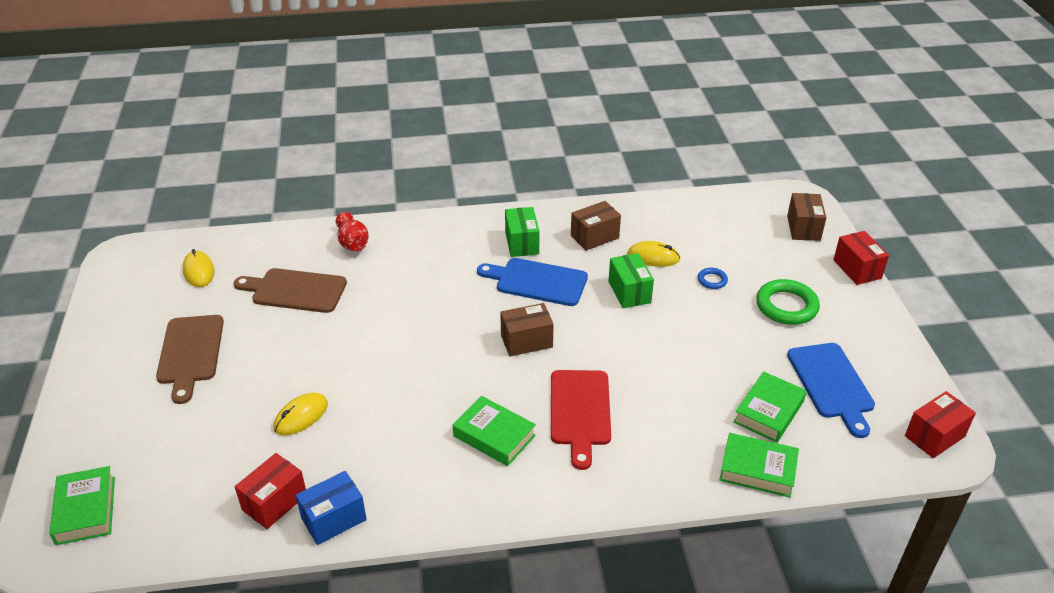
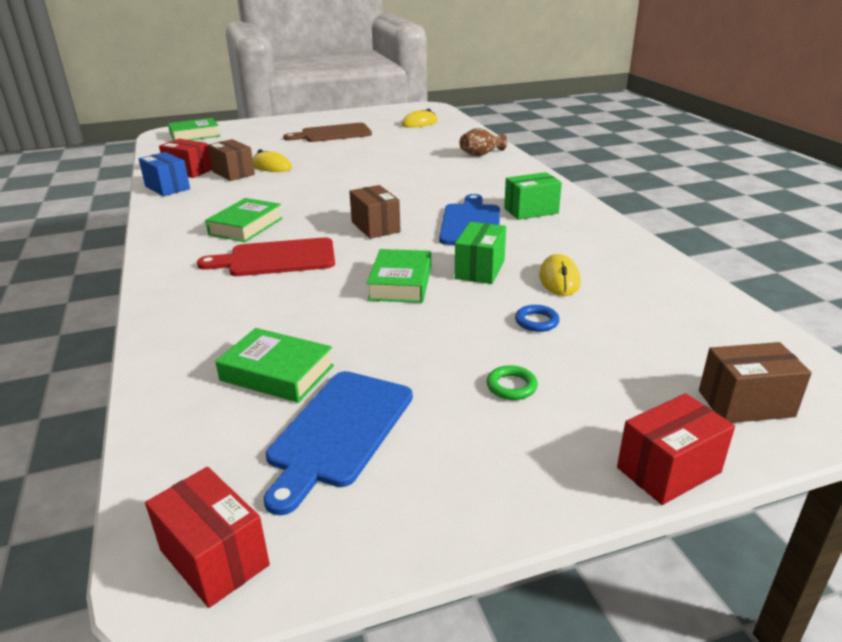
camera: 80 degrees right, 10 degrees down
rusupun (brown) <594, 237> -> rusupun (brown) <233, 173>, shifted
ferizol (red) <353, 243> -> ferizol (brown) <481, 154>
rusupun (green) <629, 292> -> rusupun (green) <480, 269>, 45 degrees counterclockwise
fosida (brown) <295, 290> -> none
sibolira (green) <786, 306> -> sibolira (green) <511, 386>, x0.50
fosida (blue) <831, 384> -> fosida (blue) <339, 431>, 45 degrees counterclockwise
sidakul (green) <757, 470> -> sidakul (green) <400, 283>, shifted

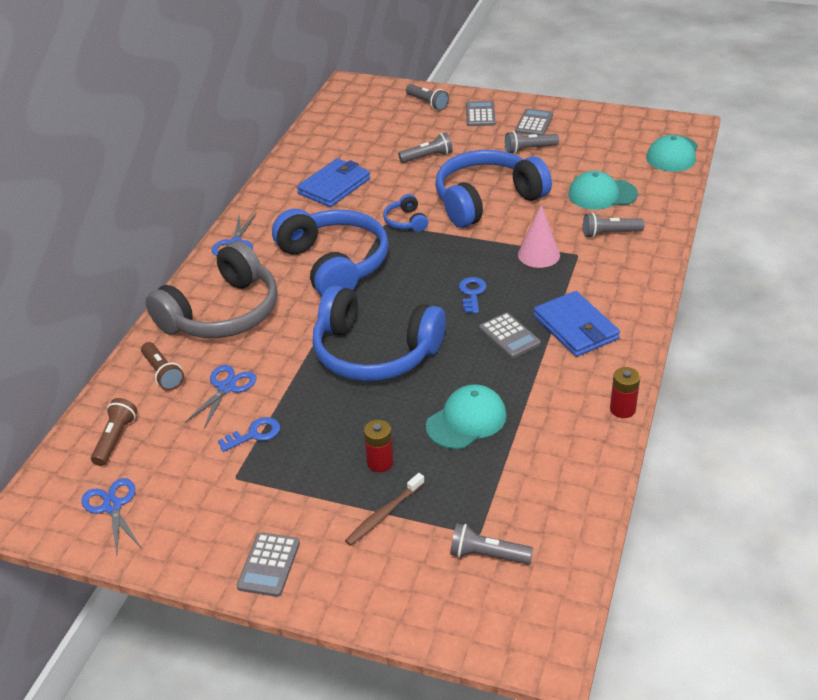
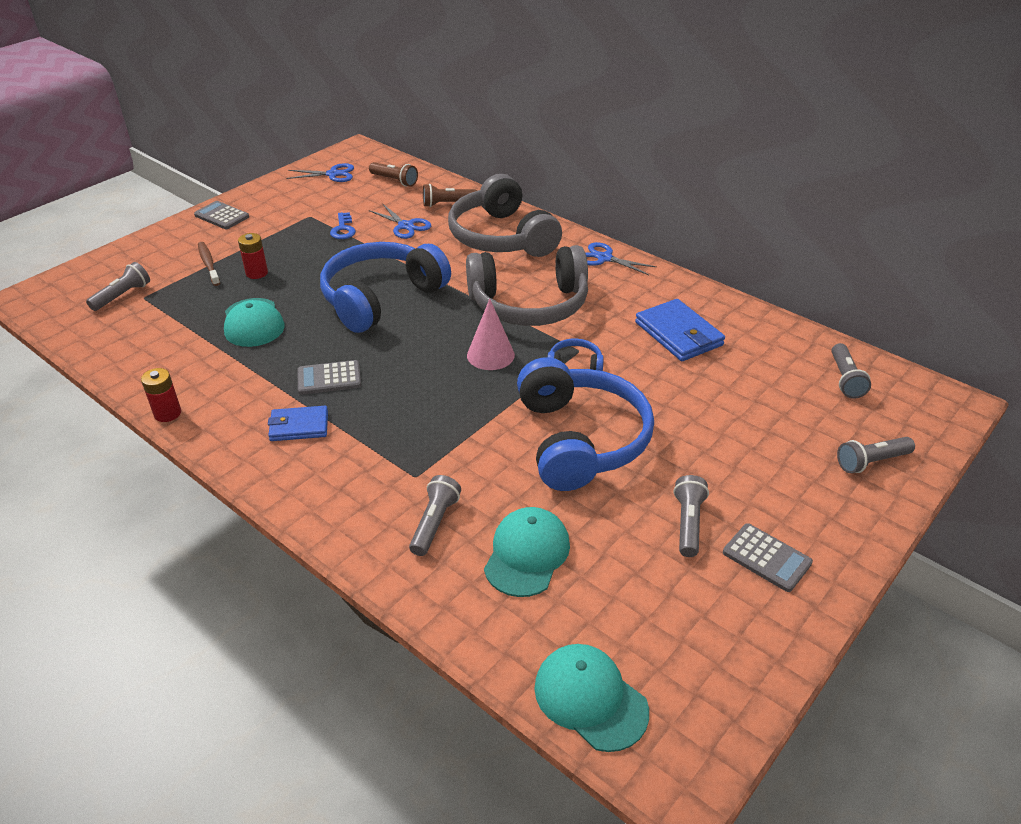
camera: 110 degrees right, 0 degrees up
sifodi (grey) <480, 114> -> none
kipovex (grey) <427, 157> -> kipovex (grey) <845, 379>, shifted
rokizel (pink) <538, 254> -> rokizel (pink) <490, 355>, shifted
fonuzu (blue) <334, 264> -> fonuzu (grey) <529, 304>
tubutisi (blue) <472, 293> -> none
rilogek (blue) <575, 328> -> rilogek (blue) <299, 426>, x0.64

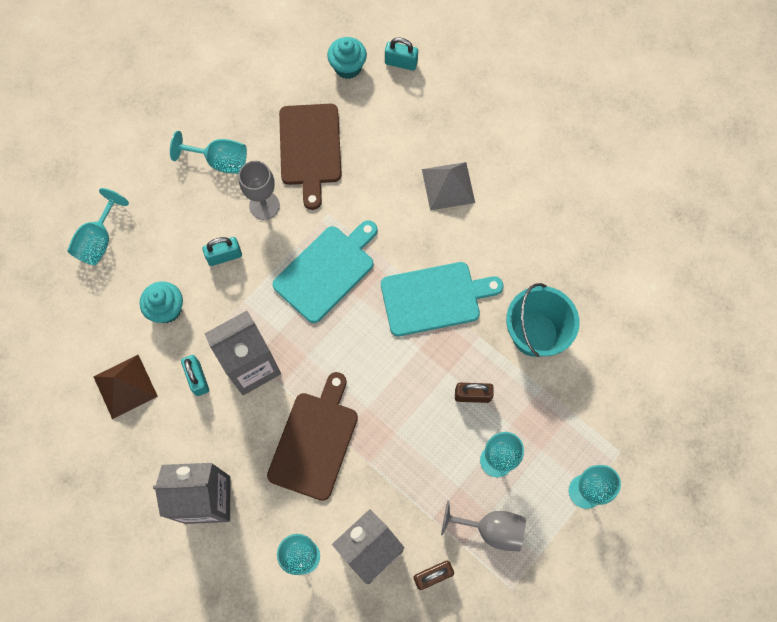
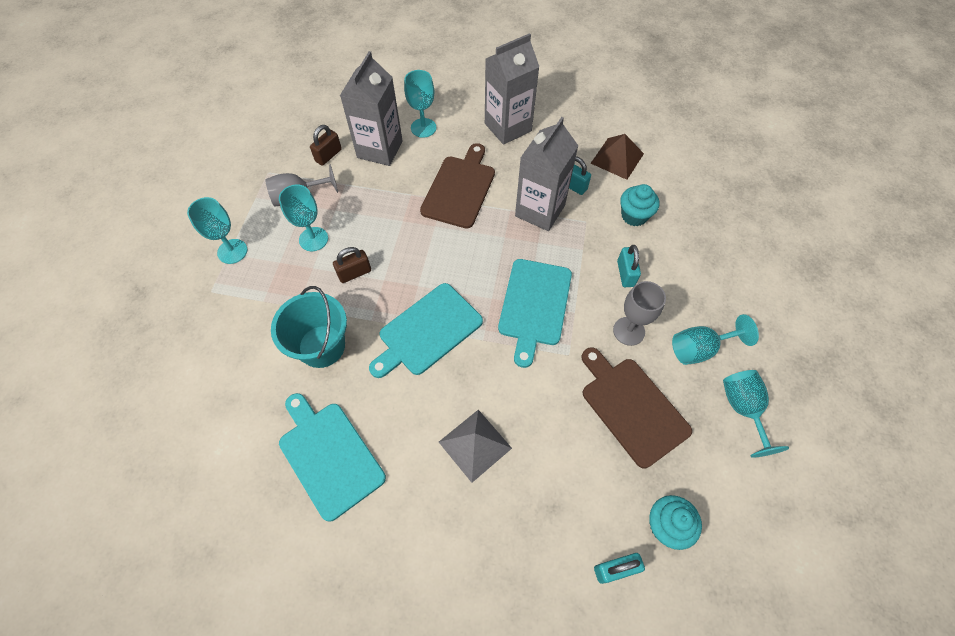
camera: 150 degrees right, 10 degrees down
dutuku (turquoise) <99, 240> -> dutuku (turquoise) <743, 409>, shifted
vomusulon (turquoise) <224, 256> -> vomusulon (turquoise) <625, 274>, 45 degrees counterclockwise
fosida (brown) <314, 441> -> fosida (brown) <459, 189>, 150 degrees counterclockwise
none -> fosida (turquoise) <329, 456>

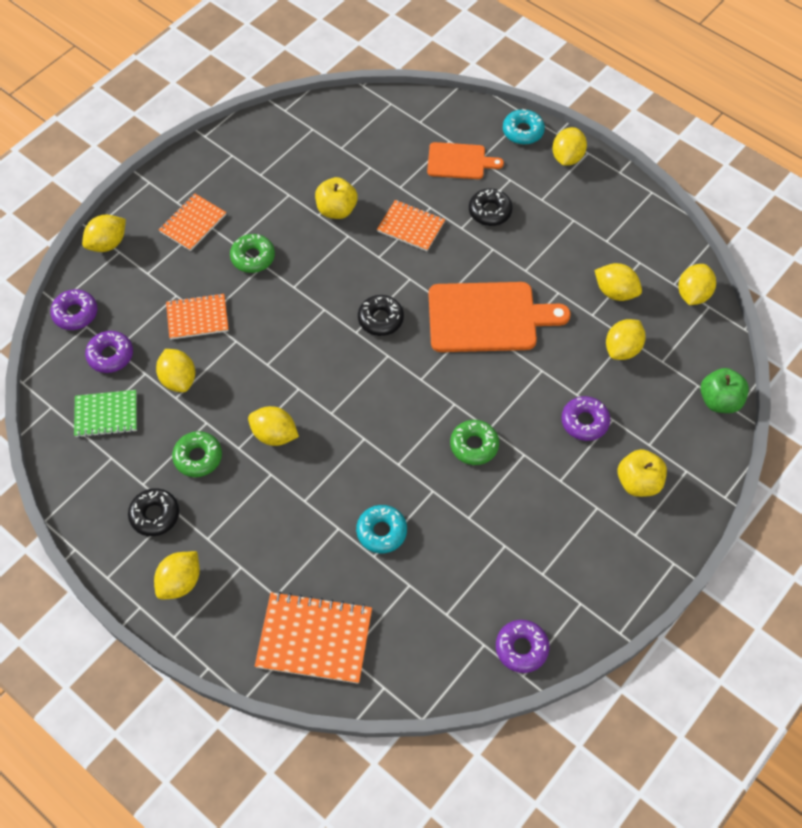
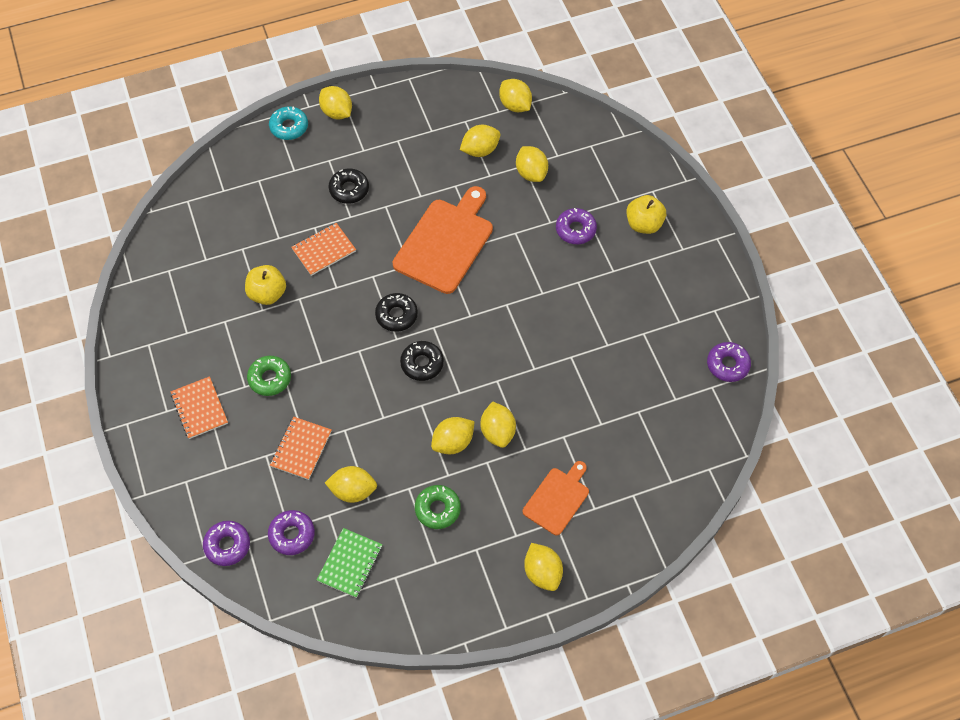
camera: 60 degrees left, 0 degrees up
fosida (orange) <459, 161> -> fosida (orange) <557, 499>, shifted
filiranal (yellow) <108, 243> -> filiranal (yellow) <498, 432>, shifted
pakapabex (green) <719, 400> -> none
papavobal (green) <474, 445> -> none
papavobal (black) <155, 515> -> papavobal (black) <422, 364>, shifted
papavobal (turquoise) <381, 531> -> none
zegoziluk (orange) <314, 638> -> none

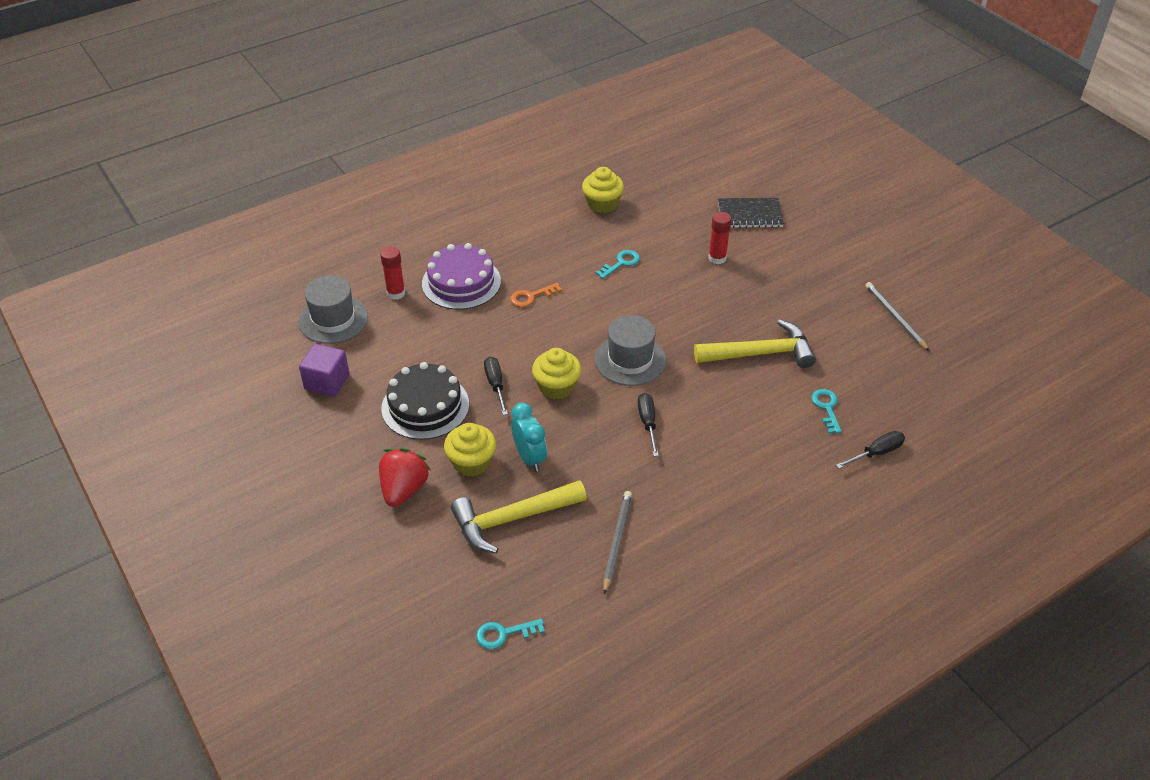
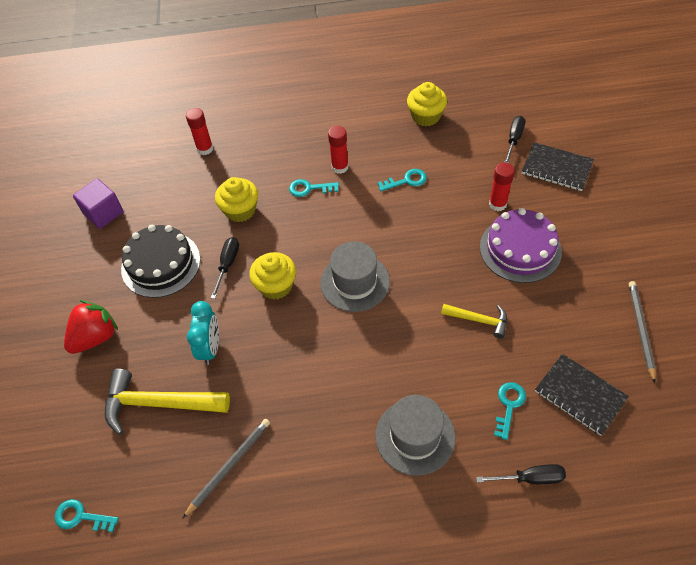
camera: 30 degrees right, 10 degrees up
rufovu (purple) <461, 282> -> rufovu (purple) <520, 249>, shifted
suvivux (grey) <333, 319> -> suvivux (grey) <415, 436>, shifted
tubutisi (orange) <531, 296> -> tubutisi (turquoise) <309, 188>
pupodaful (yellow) <760, 353> -> pupodaful (yellow) <478, 320>, x0.56
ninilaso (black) <647, 423> -> ninilaso (black) <514, 139>, shifted
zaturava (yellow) <471, 462> -> zaturava (yellow) <240, 210>, shifted
none -> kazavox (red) <340, 167>
none -> zegoziluk (black) <580, 395>

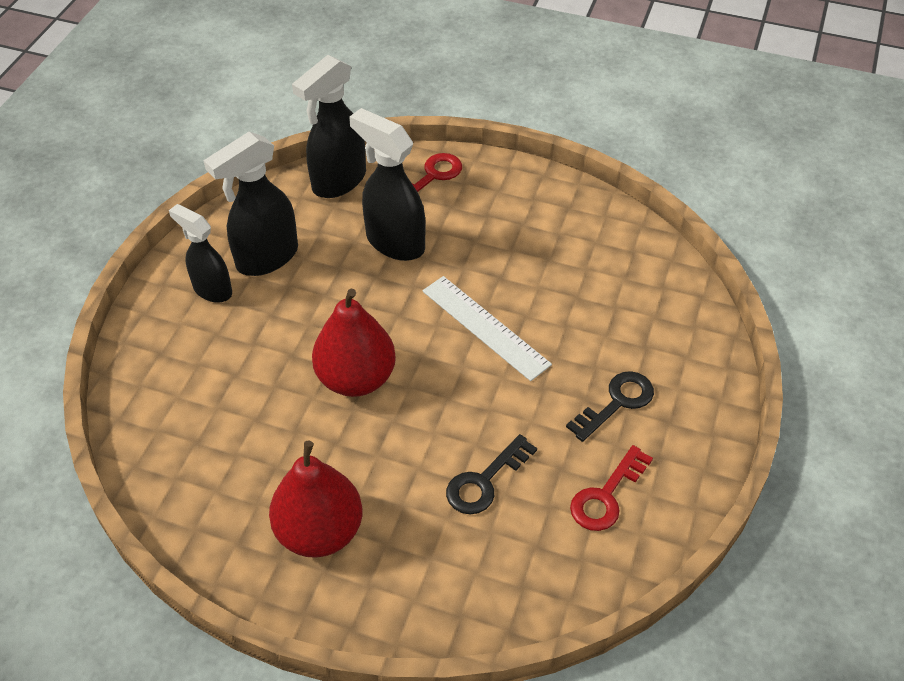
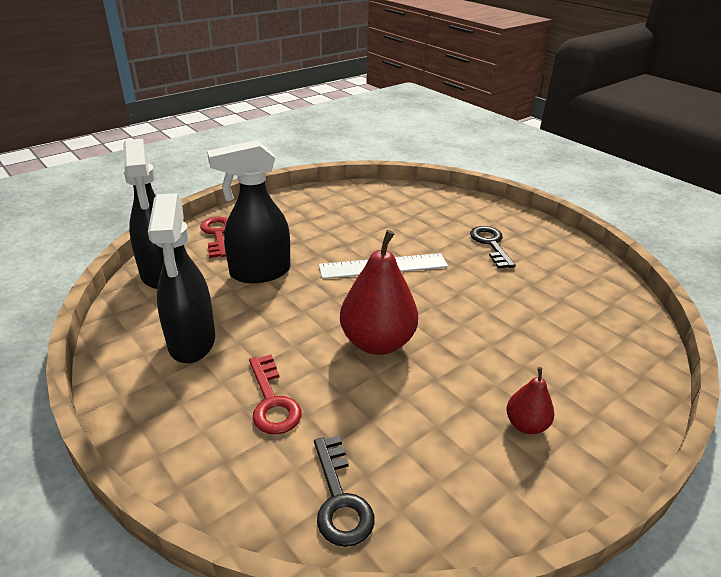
camera: 60 degrees left, 15 degrees down
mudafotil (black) <212, 290> -> none
tubutisi (black) <484, 481> -> tubutisi (black) <340, 499>, shifted
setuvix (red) <320, 531> -> setuvix (red) <526, 425>, x0.51
tubutisi (red) <606, 496> -> tubutisi (red) <272, 401>, shifted

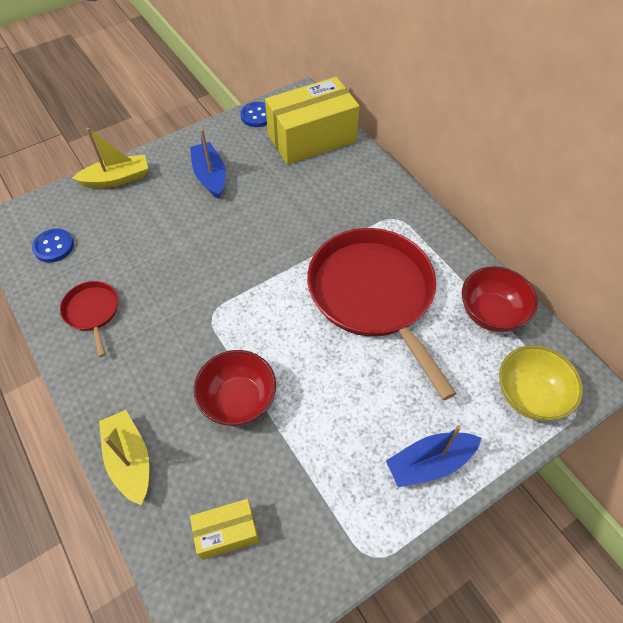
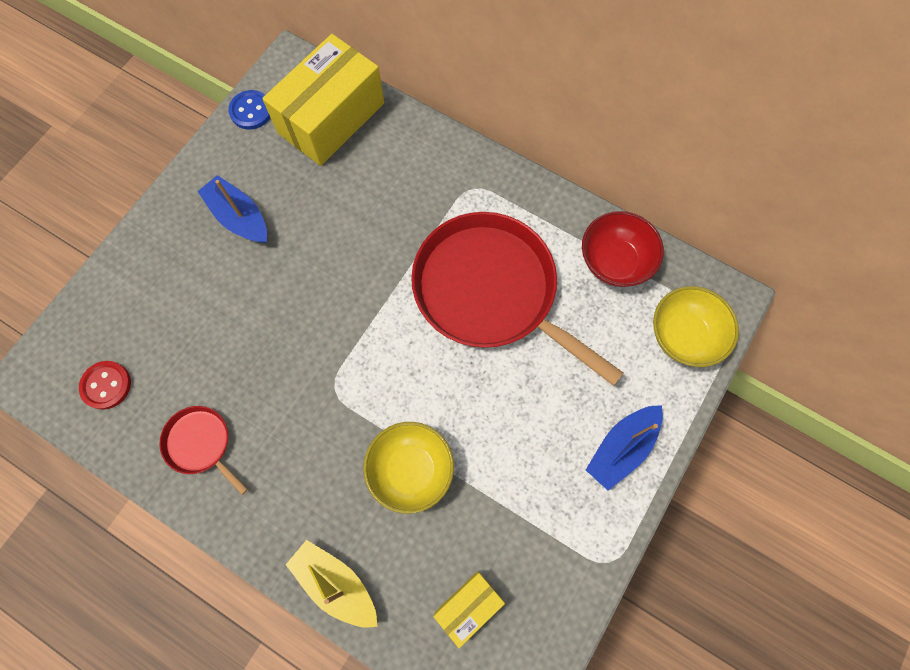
camera: 25 degrees left, 15 degrees up
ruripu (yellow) <117, 179> -> none
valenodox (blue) <54, 246> -> valenodox (red) <106, 385>
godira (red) <238, 400> -> godira (yellow) <411, 470>

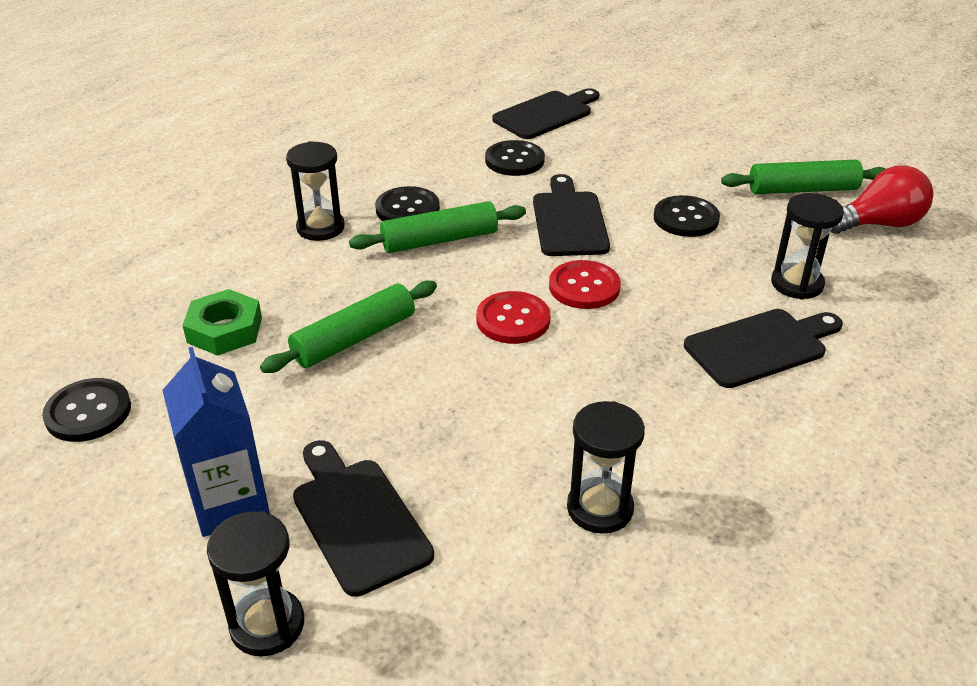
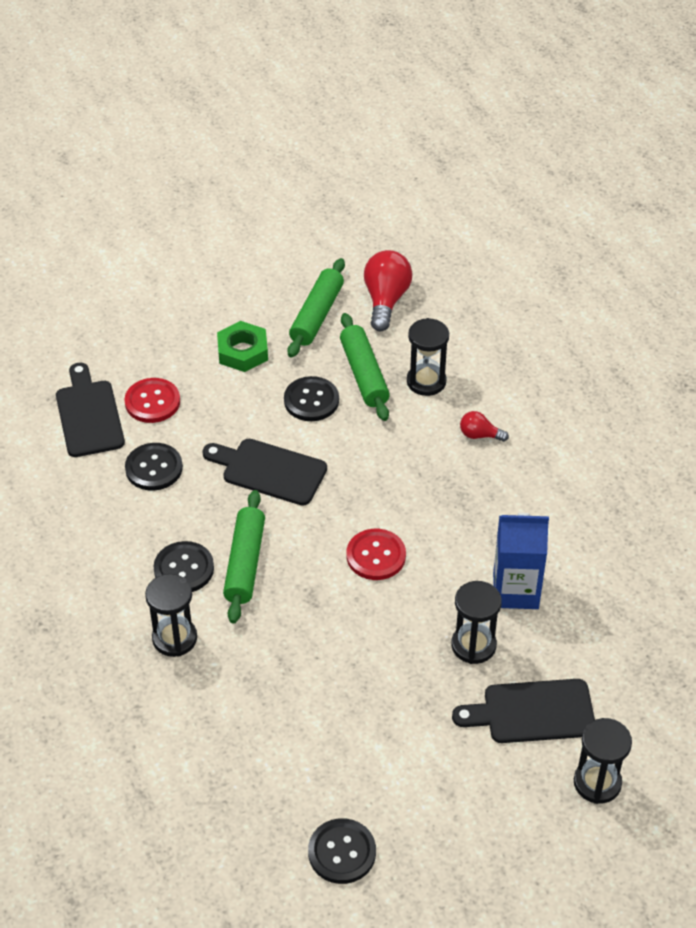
camera: 65 degrees left, 10 degrees up
valenodox (red) <584, 287> -> valenodox (red) <152, 402>, shifted
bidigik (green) <354, 338> -> bidigik (green) <364, 374>, shifted
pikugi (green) <225, 330> -> pikugi (green) <242, 351>, shifted
fosida (black) <761, 346> -> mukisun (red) <479, 435>
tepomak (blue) <230, 503> -> tepomak (blue) <515, 590>, shifted
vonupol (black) <600, 508> -> vonupol (black) <473, 645>, shifted

